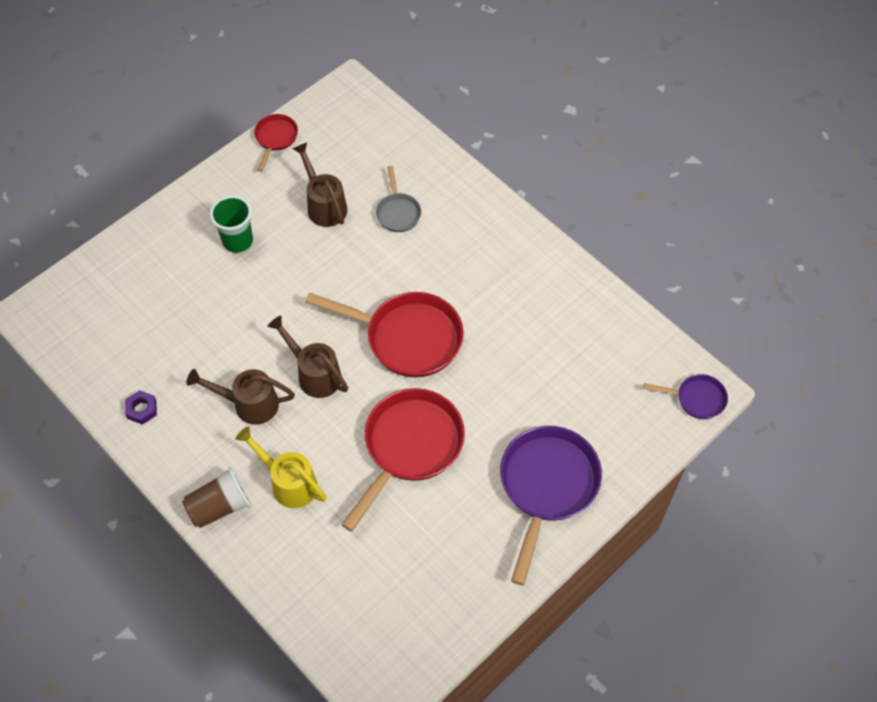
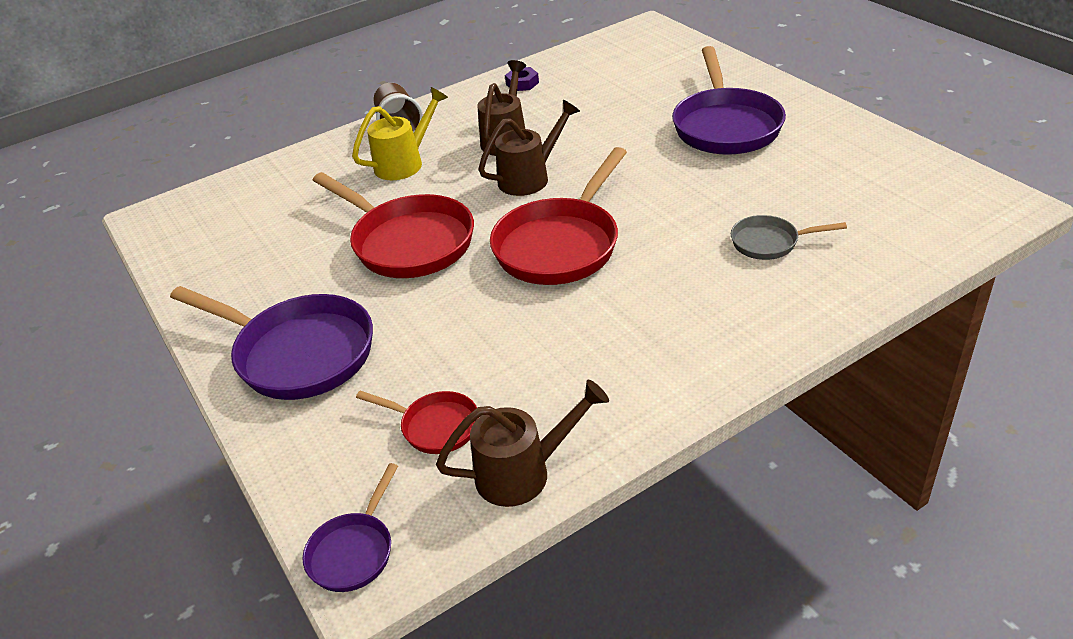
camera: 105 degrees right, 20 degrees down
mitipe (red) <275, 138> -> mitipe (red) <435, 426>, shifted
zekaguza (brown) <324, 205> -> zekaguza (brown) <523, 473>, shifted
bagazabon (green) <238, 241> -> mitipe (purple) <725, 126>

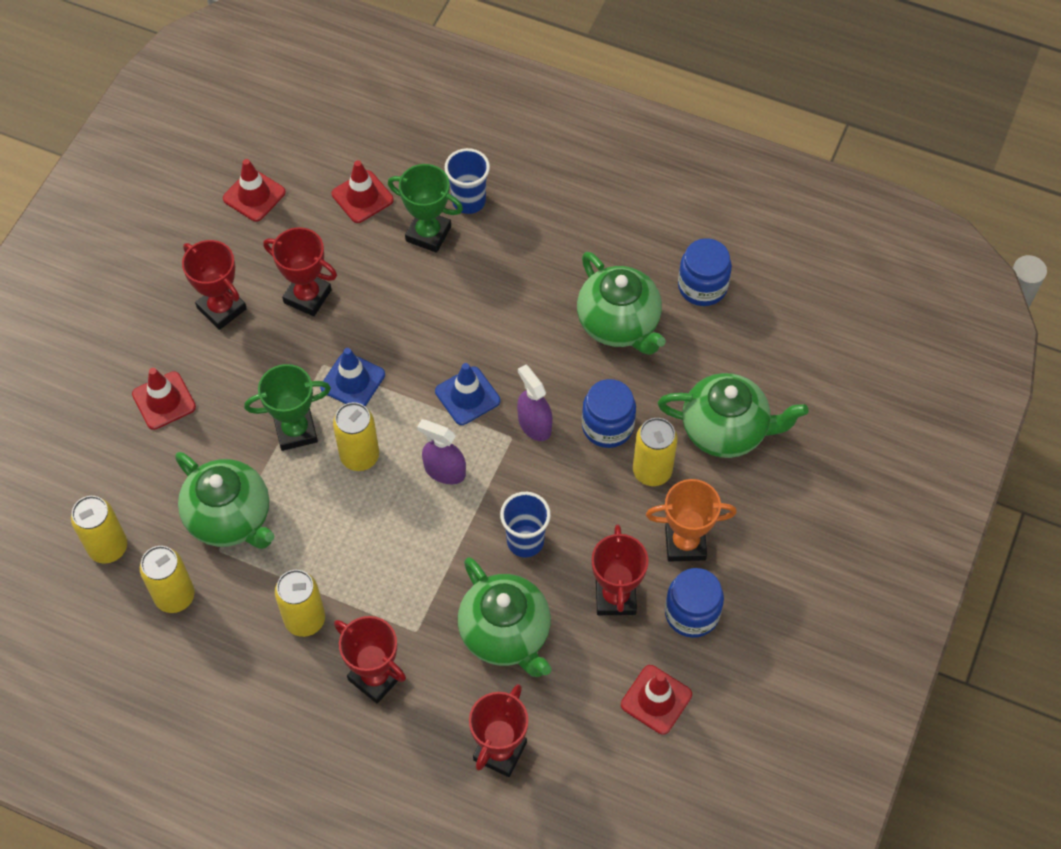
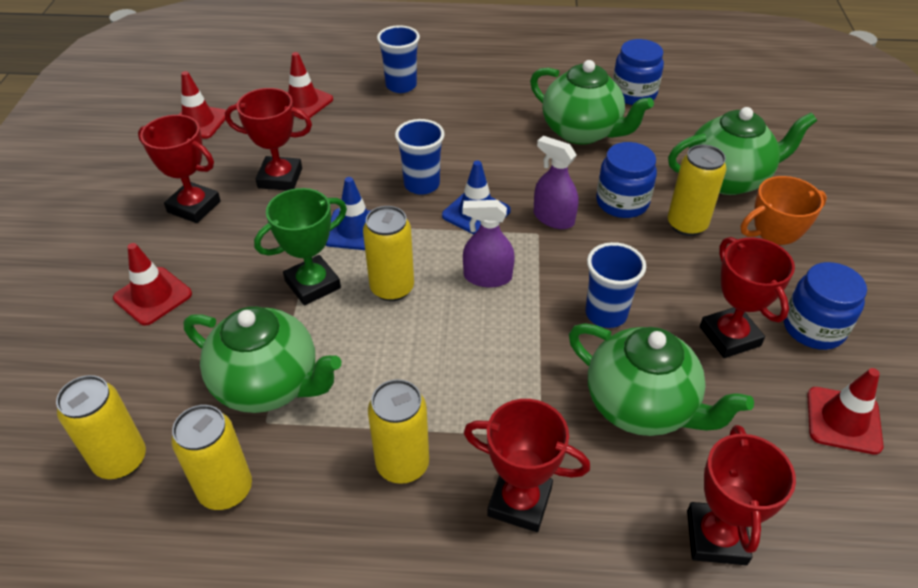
camera: 20 degrees left, 15 degrees down
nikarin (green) <428, 234> -> none
none -> bagazabon (blue) <421, 184>

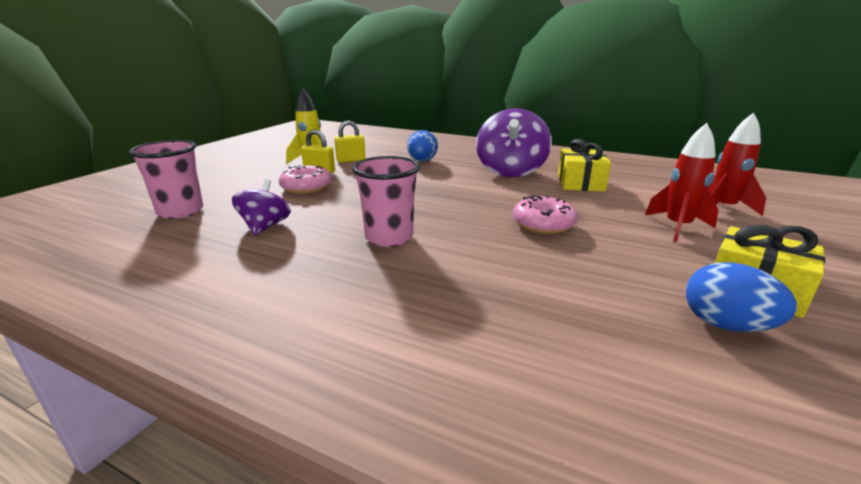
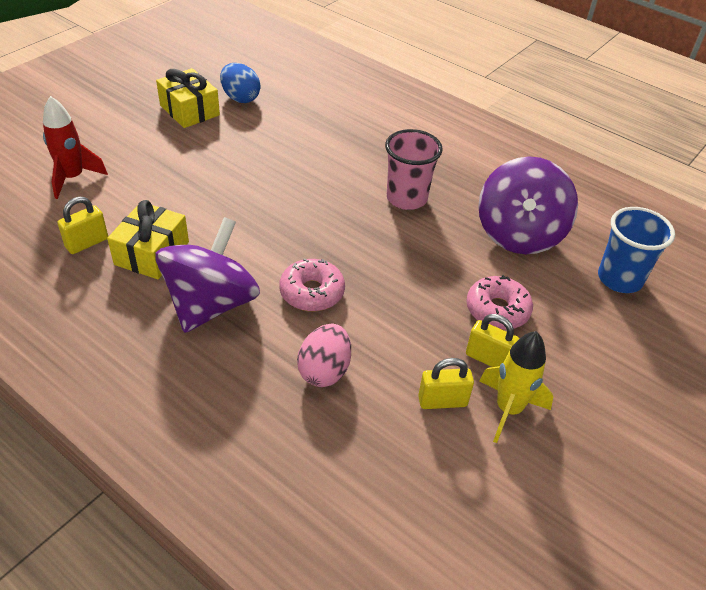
camera: 170 degrees left, 20 degrees up
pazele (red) <677, 227> -> none
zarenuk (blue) <422, 161> -> zarenuk (pink) <324, 371>
bagazabon (pink) <180, 211> -> bagazabon (blue) <619, 279>
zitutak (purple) <265, 227> -> zitutak (purple) <519, 234>, x1.80
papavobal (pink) <543, 224> -> papavobal (pink) <312, 292>, shifted
none -> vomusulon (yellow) <87, 243>

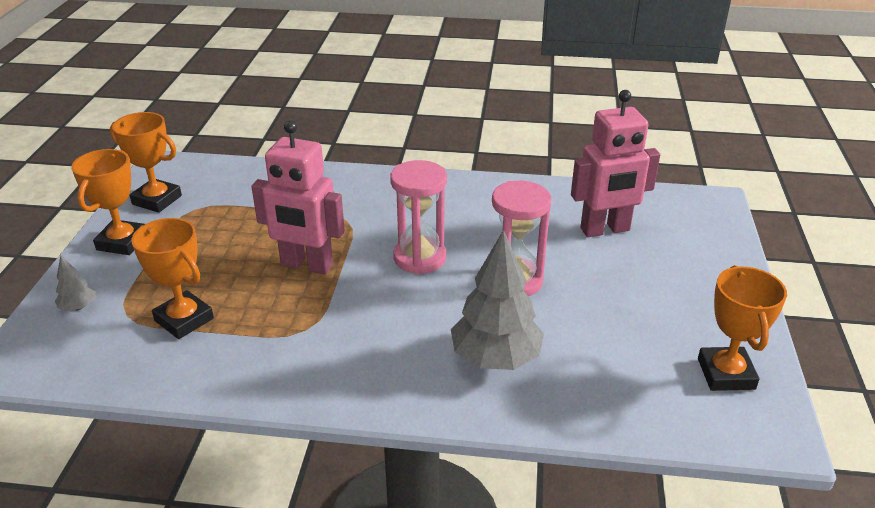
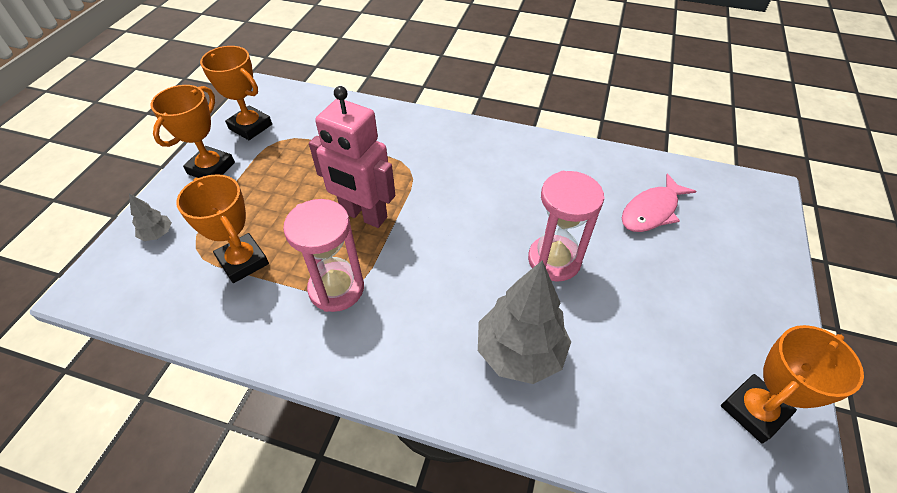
camera: 10 degrees right, 15 degrees up
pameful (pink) <605, 230> -> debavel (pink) <651, 211>
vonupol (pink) <419, 258> -> vonupol (pink) <336, 288>, shifted
nikarin (orange) <726, 374> -> nikarin (orange) <754, 410>, 45 degrees clockwise

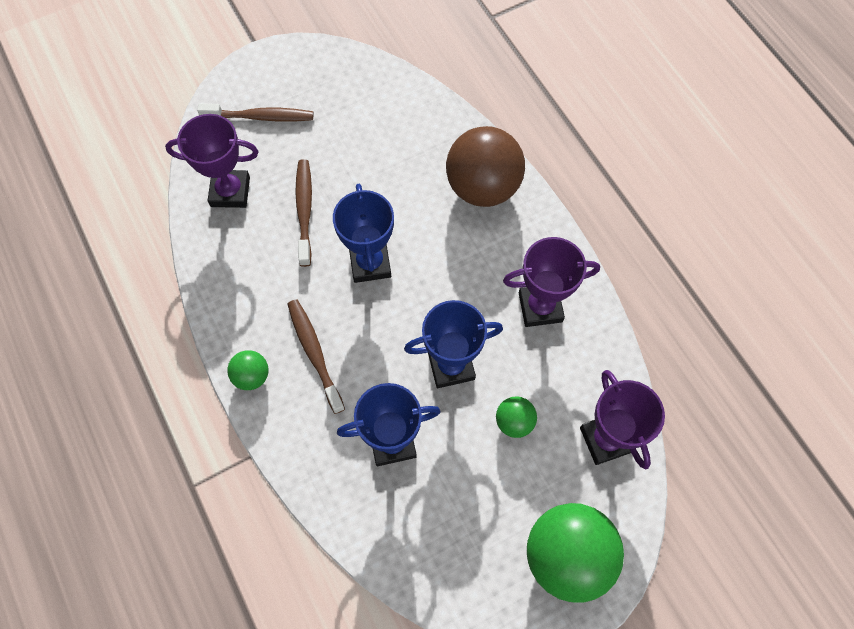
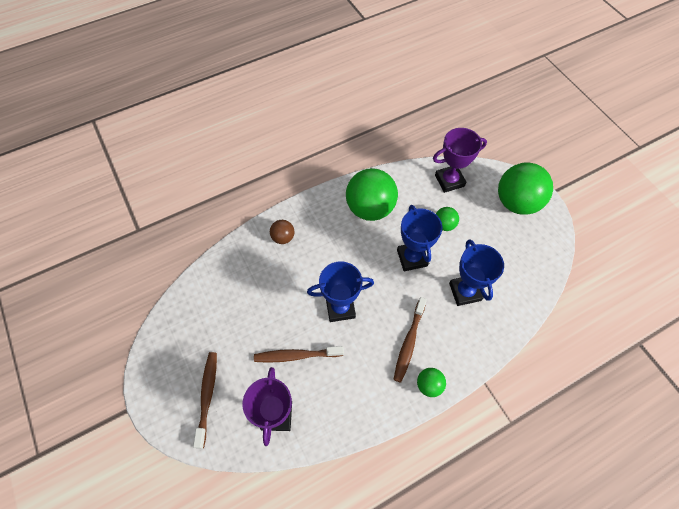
camera: 90 degrees left, 5 degrees down
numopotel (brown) <482, 187> -> numopotel (brown) <283, 237>, x0.47
nikarin (purple) <540, 307> -> numopotel (green) <370, 208>
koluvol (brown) <314, 353> -> koluvol (brown) <409, 342>, 45 degrees counterclockwise

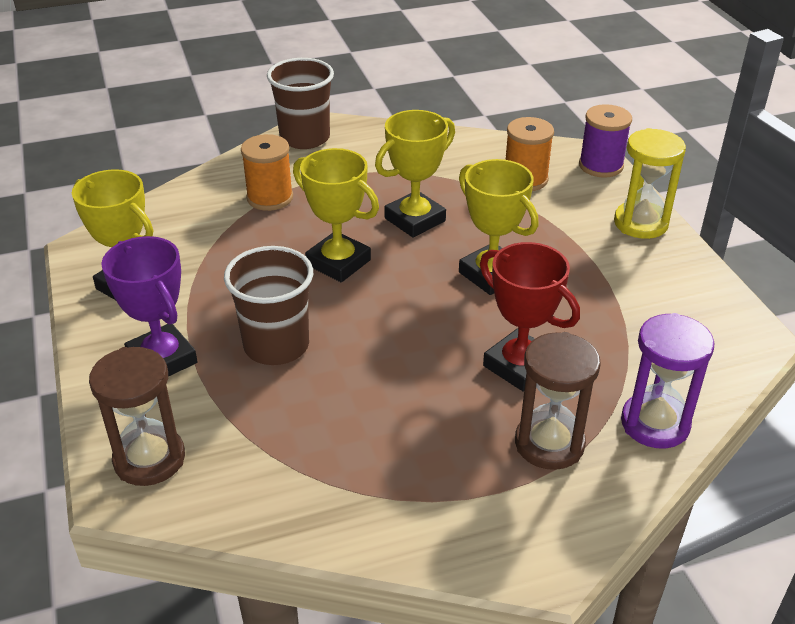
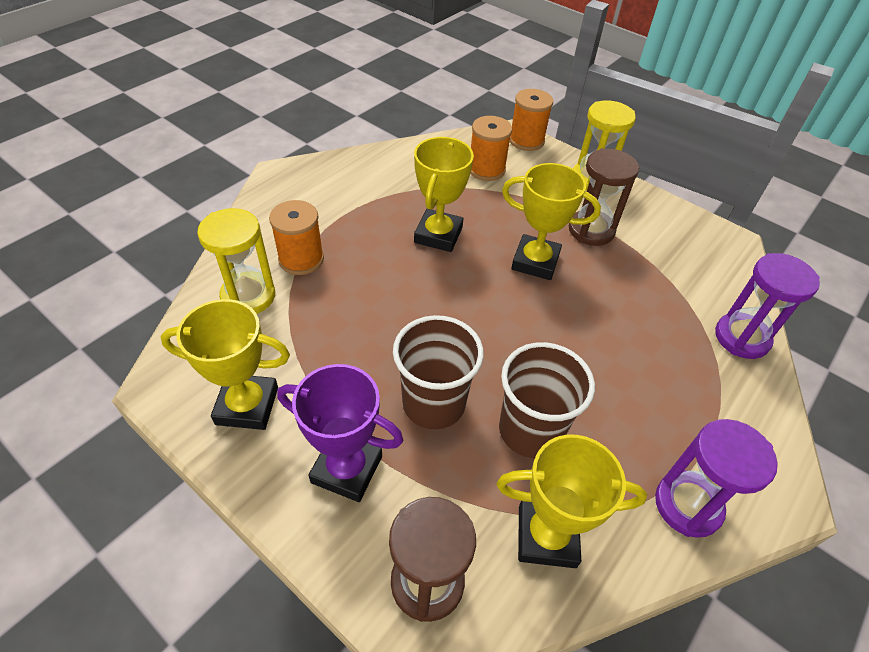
camera: 35 degrees left, 10 degrees up
bagazabon (brown) <304, 138> -> bagazabon (brown) <530, 430>, shifted
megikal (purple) <601, 166> -> megikal (orange) <526, 140>
nikarin (yellow) <338, 262> -> nikarin (yellow) <546, 536>, shifted
nikarin (red) <519, 366> -> none
vonupol (brown) <549, 443> -> vonupol (brown) <591, 230>, shifted
none -> vonupol (yellow) <248, 296>
none -> vonupol (purple) <687, 505>

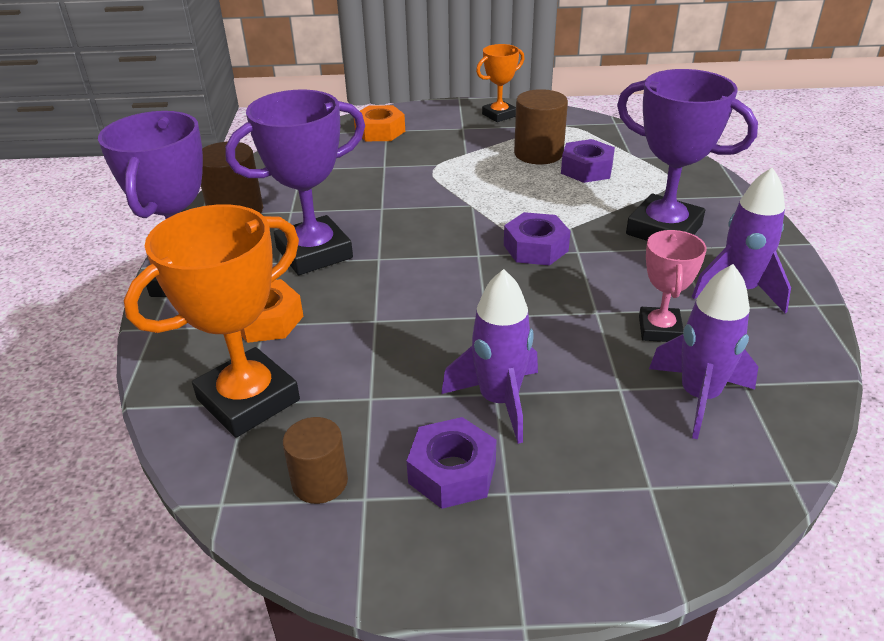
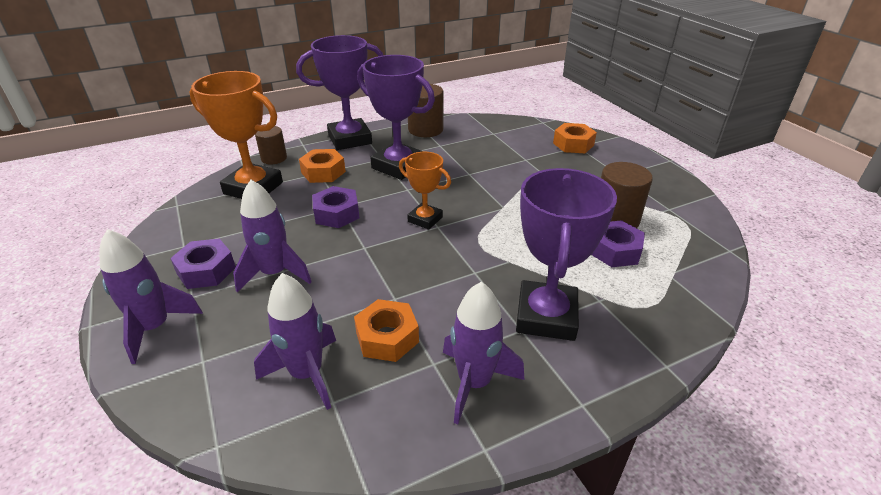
camera: 65 degrees right, 0 degrees up
nikarin (orange) <499, 115> -> nikarin (orange) <425, 219>, shifted
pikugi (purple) <535, 248> -> pikugi (purple) <337, 214>, shifted
nikarin (pink) <659, 329> -> pikugi (orange) <387, 337>
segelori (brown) <320, 482> -> segelori (brown) <274, 158>, shifted
none -> pazele (purple) <155, 327>

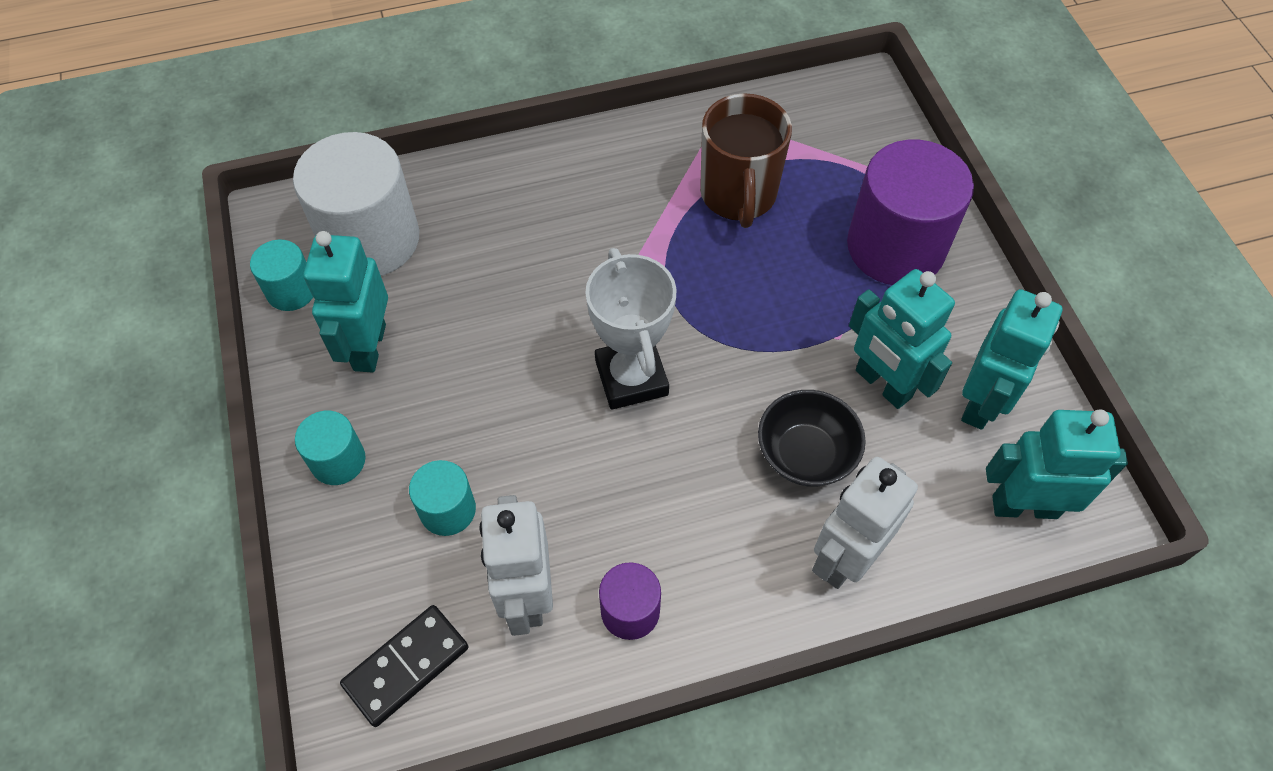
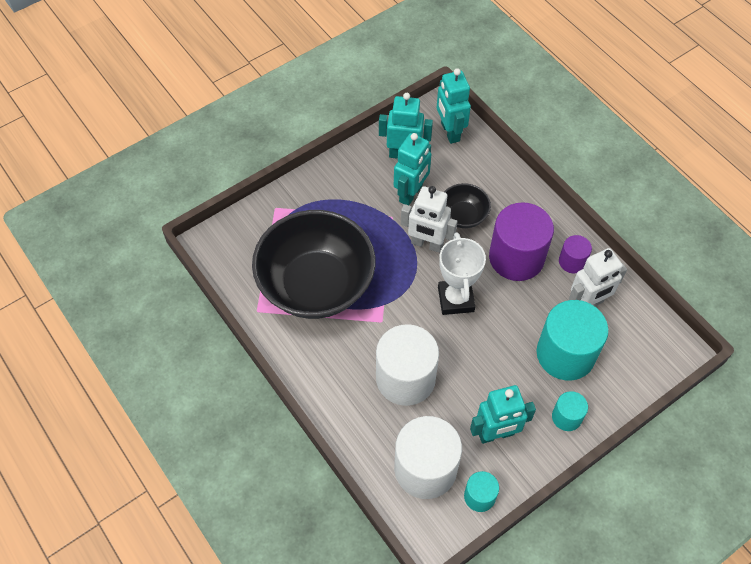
camera: 110 degrees left, 0 degrees up
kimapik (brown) <738, 195> -> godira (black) <316, 284>
segelori (purple) <895, 247> -> segelori (purple) <516, 257>, shifted
nikarin (white) <631, 377> -> nikarin (white) <456, 299>, 60 degrees counterclockwise
pameful (white) <845, 558> -> pameful (white) <427, 244>, shifted
segelori (turquoise) <448, 510> -> segelori (turquoise) <565, 354>, x2.02
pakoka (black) <406, 666> -> none
none -> segelori (white) <405, 378>

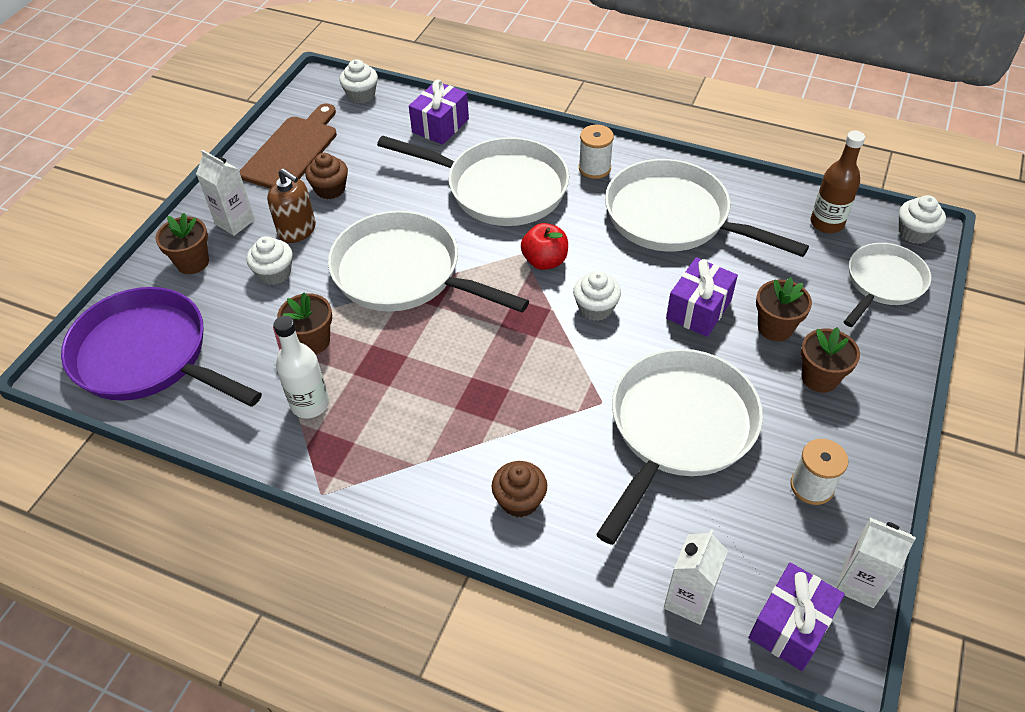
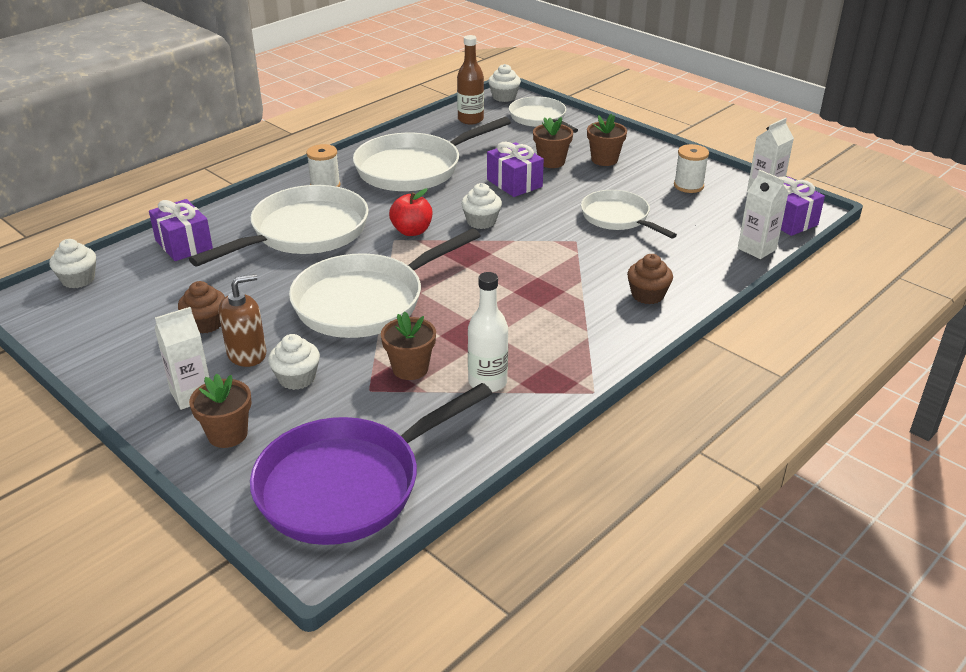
camera: 70 degrees left, 15 degrees down
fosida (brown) <292, 151> -> none
mitipe (white) <678, 429> -> mitipe (white) <618, 218>, x0.60

